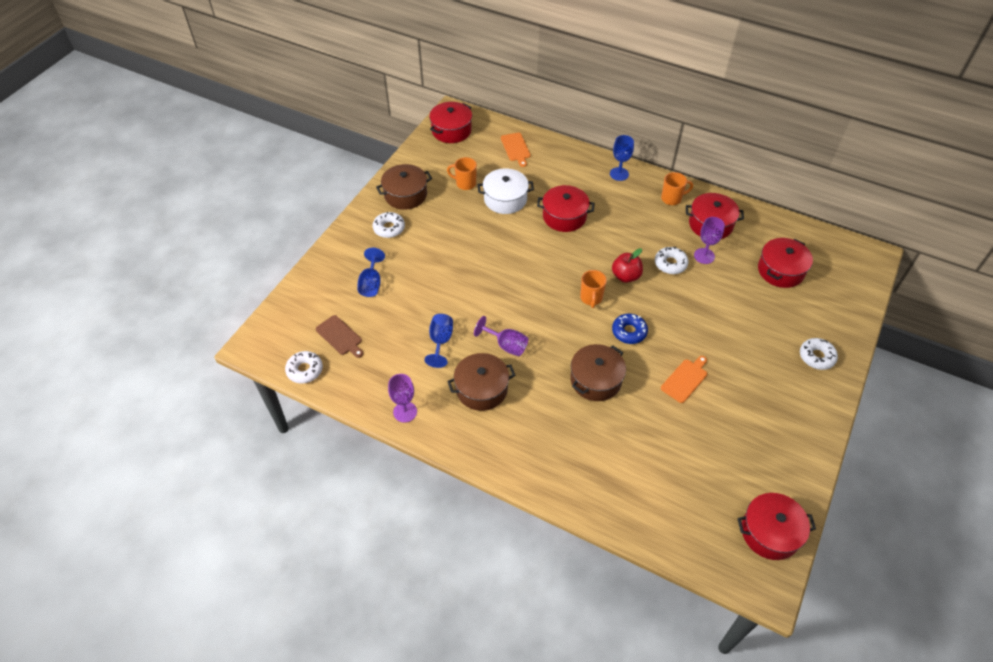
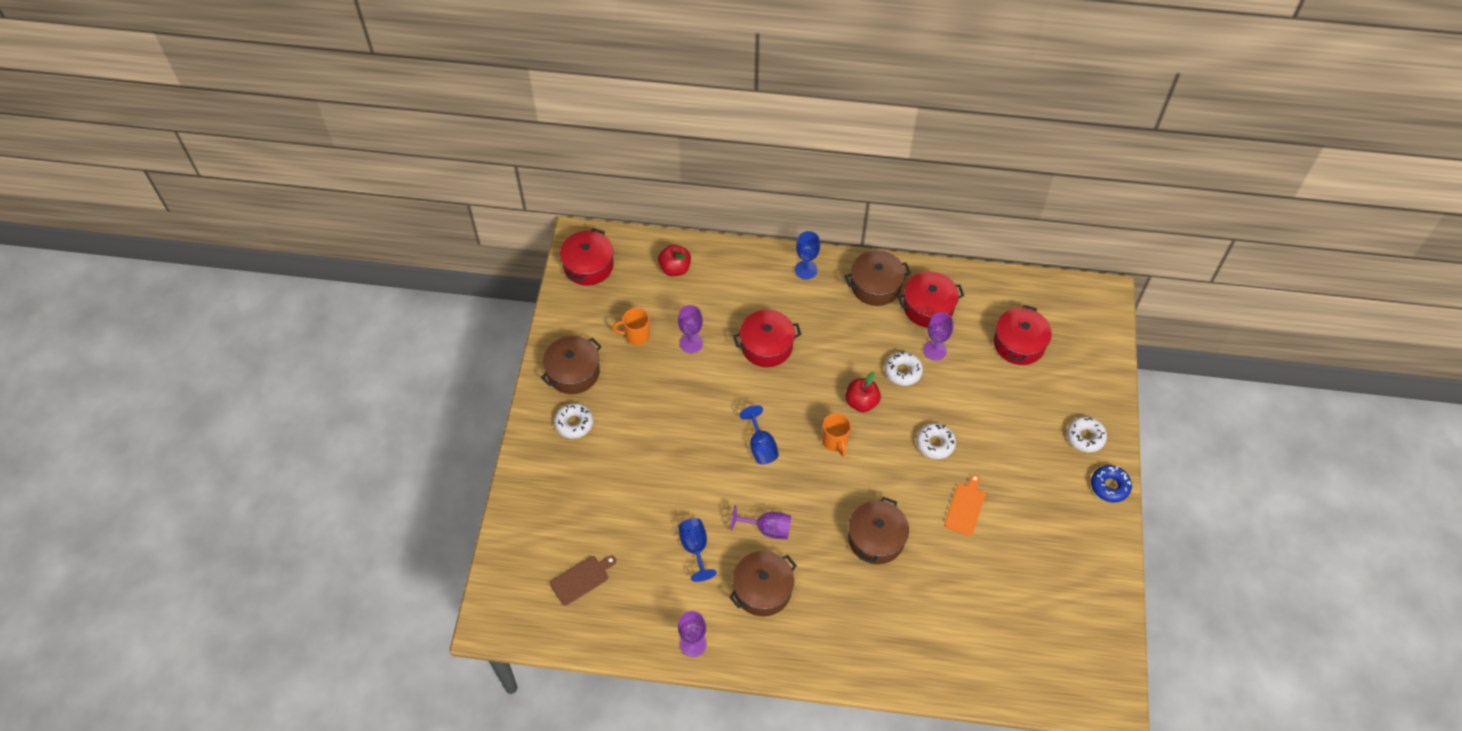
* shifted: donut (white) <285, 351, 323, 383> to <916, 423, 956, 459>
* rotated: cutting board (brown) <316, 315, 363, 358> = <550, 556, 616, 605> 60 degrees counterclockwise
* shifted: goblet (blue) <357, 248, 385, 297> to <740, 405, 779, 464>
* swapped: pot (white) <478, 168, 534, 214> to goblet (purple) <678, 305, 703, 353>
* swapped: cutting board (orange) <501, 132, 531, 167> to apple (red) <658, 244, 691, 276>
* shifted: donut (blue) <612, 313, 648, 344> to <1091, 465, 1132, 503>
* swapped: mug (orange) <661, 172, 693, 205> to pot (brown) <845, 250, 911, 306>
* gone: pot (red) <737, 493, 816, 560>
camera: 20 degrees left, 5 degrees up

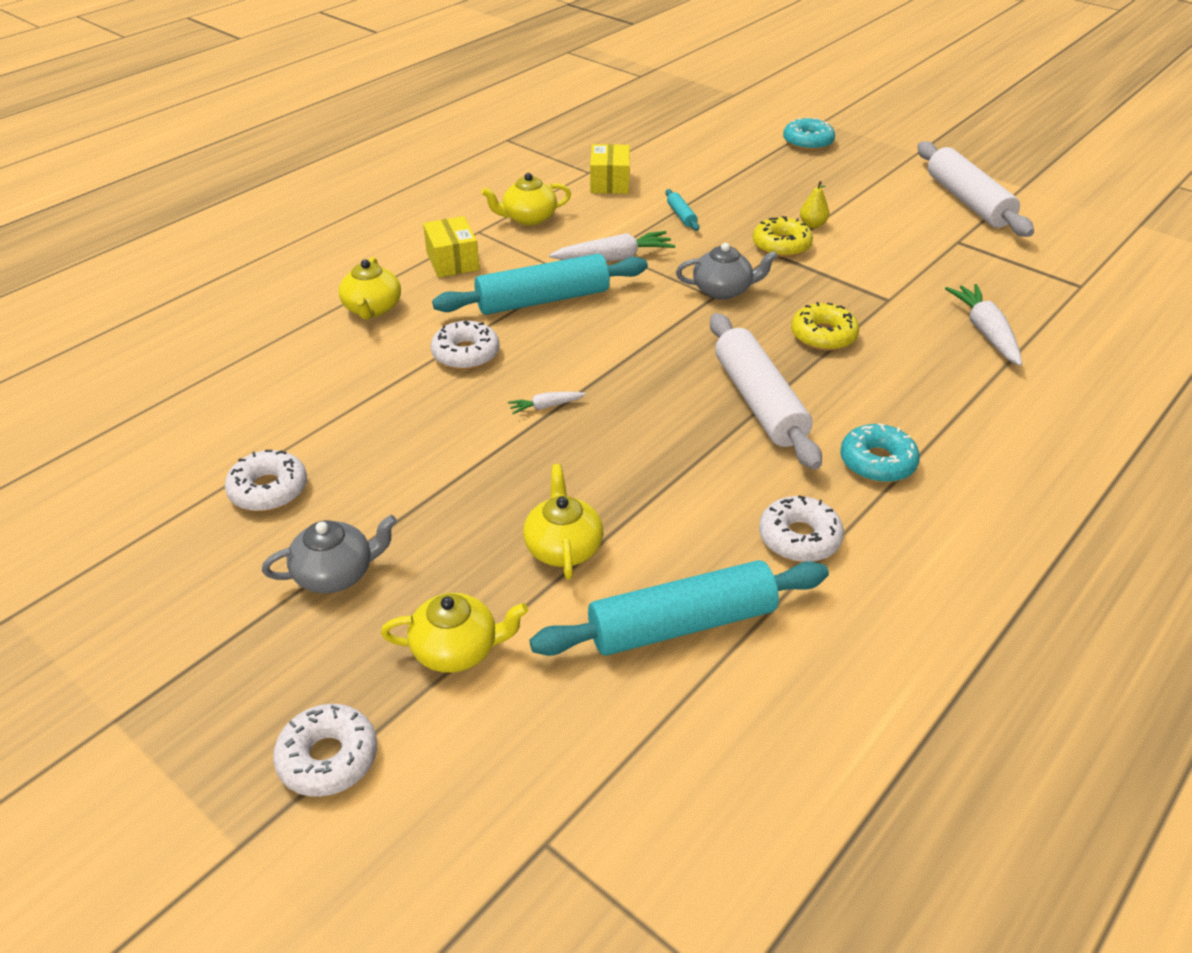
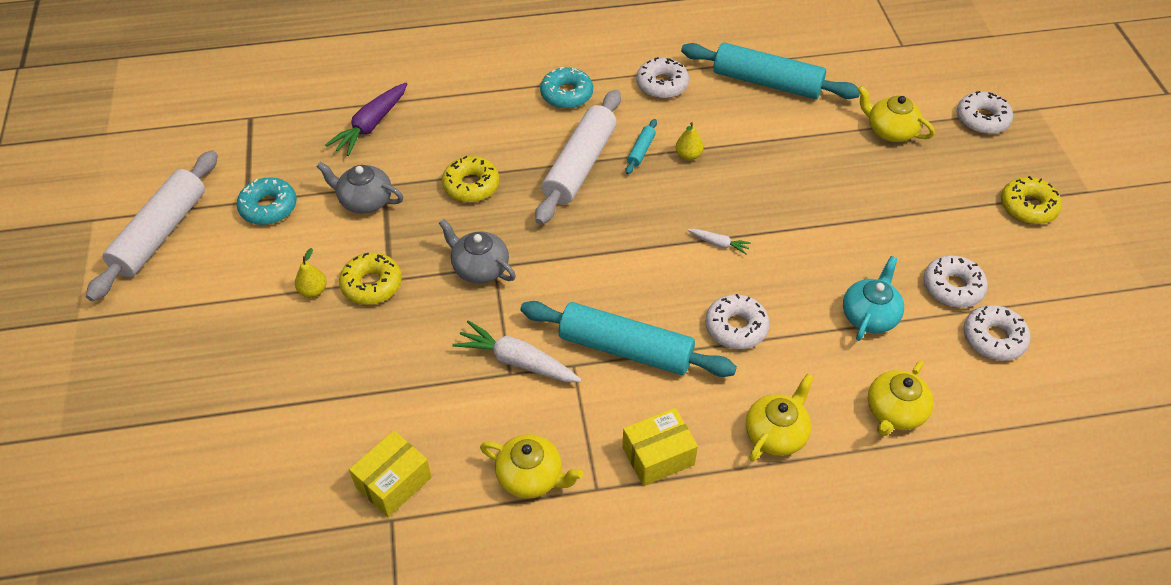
* shifted: teapot (grey) <262, 515, 397, 593> to <317, 162, 403, 214>
* rotated: box (yellow) <423, 216, 479, 277> = <622, 408, 698, 486> 45 degrees clockwise
* shifted: teapot (yellow) <523, 464, 603, 579> to <868, 360, 934, 436>
* shifted: rolling pin (turquoise) <665, 189, 699, 231> to <625, 119, 657, 174>
* shifted: donut (turquoise) <783, 117, 835, 151> to <237, 178, 297, 225>
* repainted: carrot (white) <945, 284, 1022, 366> to carrot (purple) <325, 83, 407, 156>
* new: pear (yellow) <676, 122, 704, 161>
* new: teapot (turquoise) <843, 256, 904, 341>
* new: donut (white) <963, 305, 1031, 361>
* new: donut (yellow) <1001, 176, 1062, 224>
camera: 140 degrees left, 10 degrees up

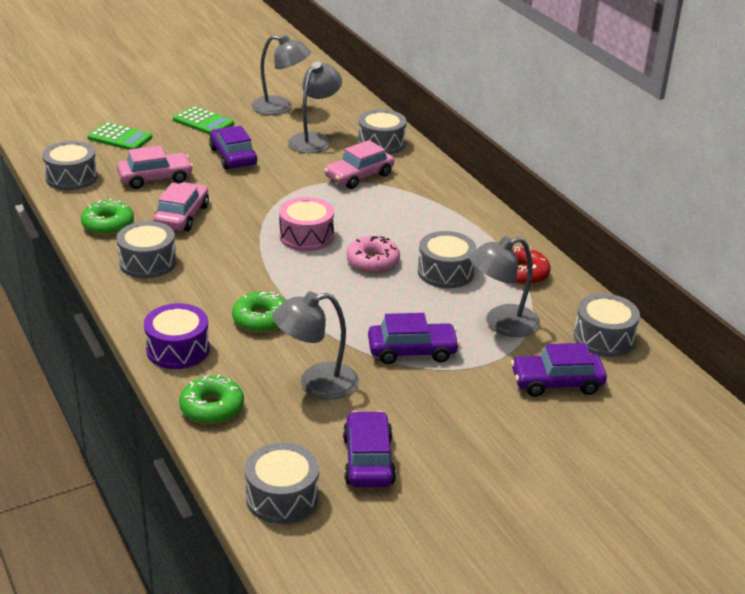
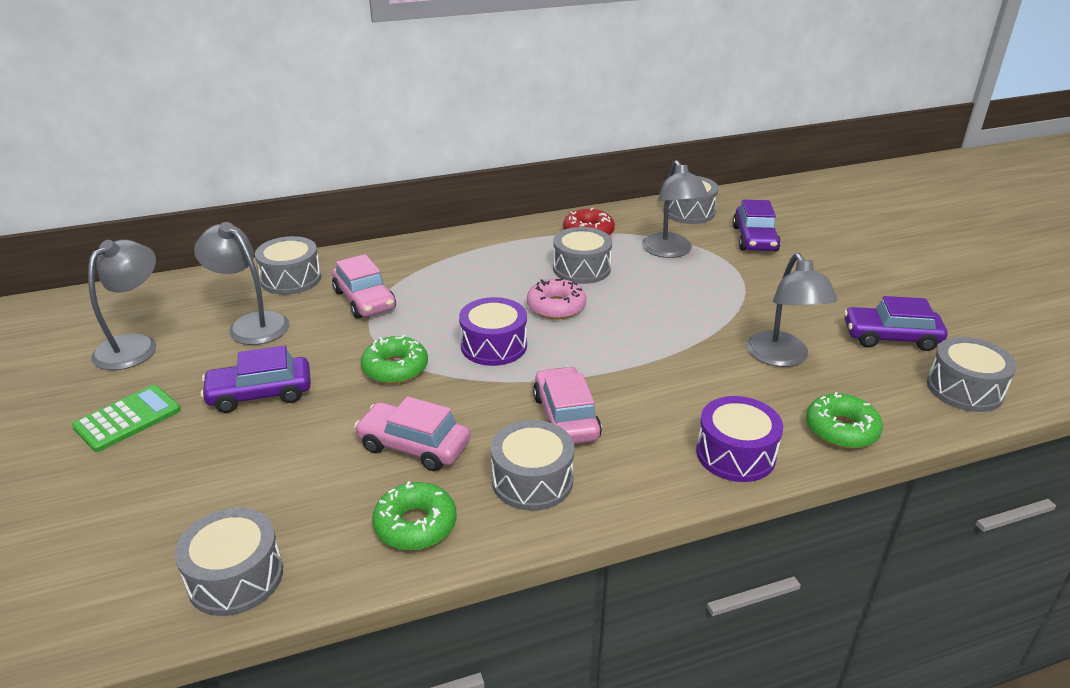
* gone: calculator (green) <87, 122, 152, 150>
* shifted: car (pink) <117, 145, 193, 189> to <533, 366, 602, 444>
* shifted: donut (green) <232, 291, 286, 333> to <361, 335, 428, 384>
* repainted: drum (pink) <279, 197, 334, 251> to drum (purple) <459, 297, 527, 366>
* gone: car (purple) <368, 313, 460, 364>
camera: 80 degrees left, 0 degrees up

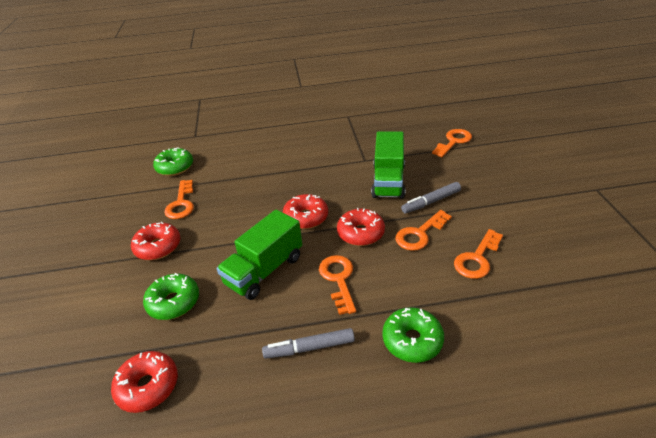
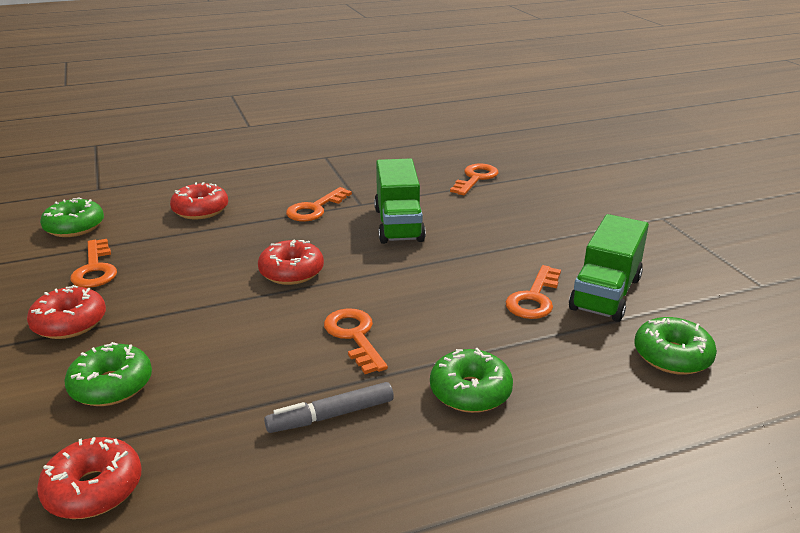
* shifted: truck (green) <216, 209, 303, 300> to <569, 214, 649, 322>
* shifted: donut (red) <337, 208, 385, 246> to <170, 182, 228, 219>
* shifted: key (orange) <395, 210, 452, 251> to <286, 187, 352, 222>
* gone: marker (grey) <401, 182, 461, 213>
* new: donut (green) <635, 317, 717, 375>
camera: 15 degrees left, 10 degrees down

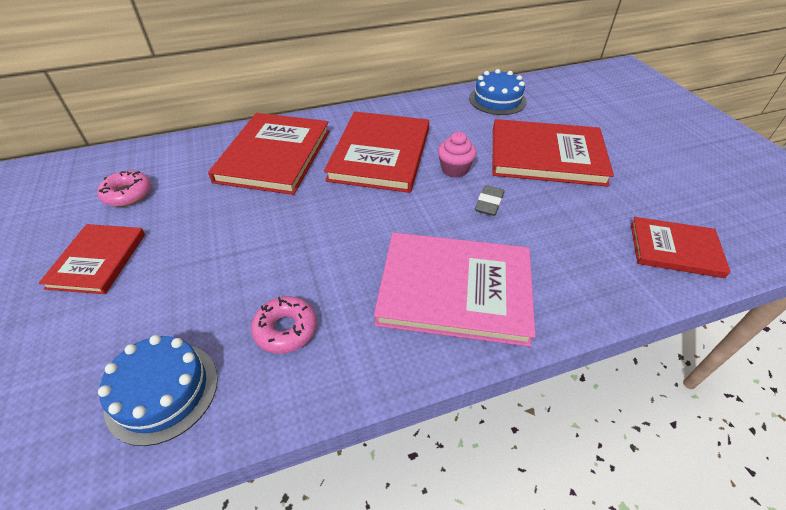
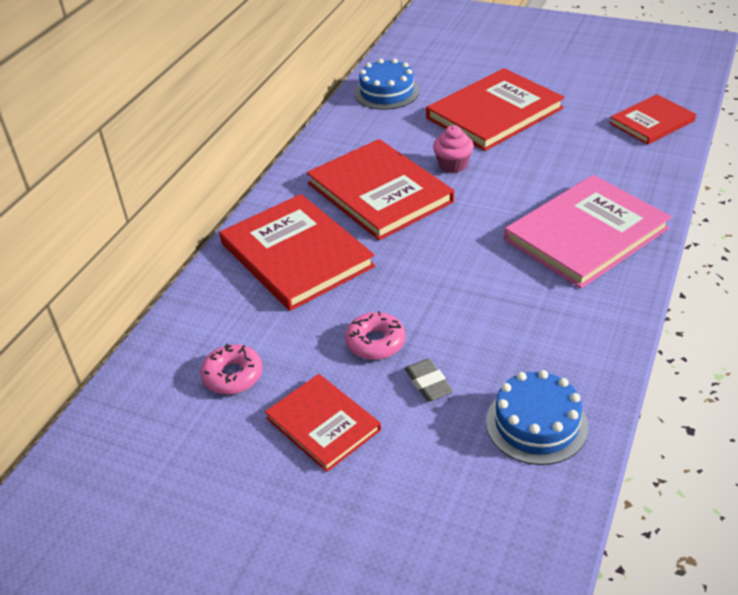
* shifted: donut (pink) <251, 296, 317, 354> to <345, 311, 405, 360>
* shifted: eraser (grey) <475, 185, 504, 216> to <405, 359, 453, 402>
camera: 45 degrees left, 5 degrees down

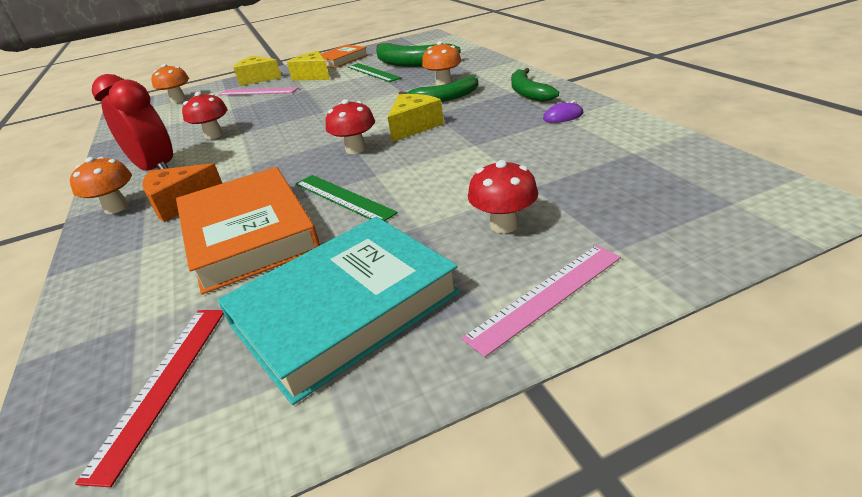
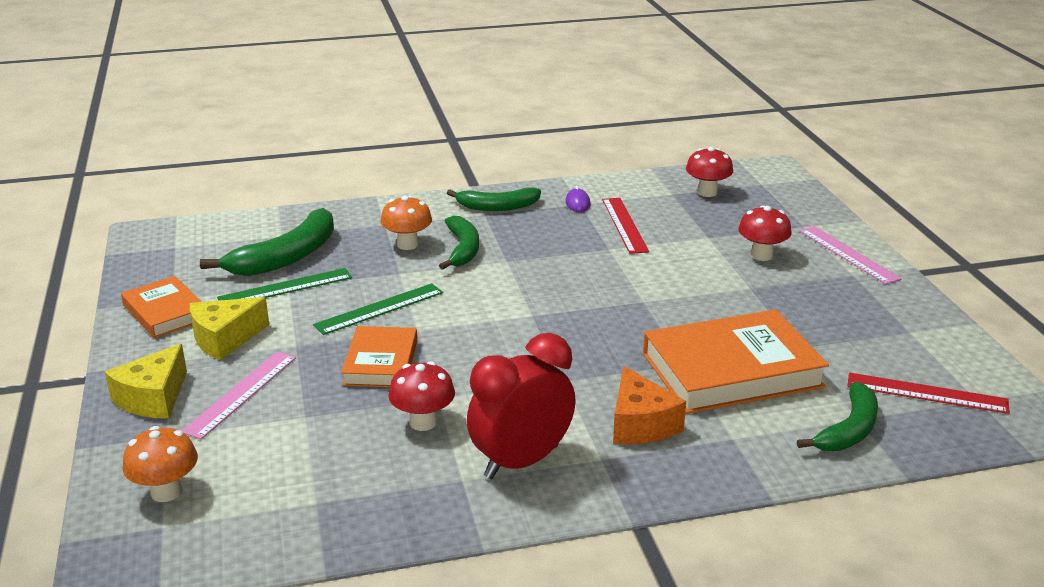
* gone: mushroom (orange) <70, 157, 132, 214>
* gone: book (turquoise) <217, 217, 461, 405>
* shifted: ruler (green) <295, 175, 398, 221> to <313, 283, 443, 335>
* shifted: mushroom (red) <326, 99, 375, 154> to <686, 147, 733, 197>
* gone: cheese (yellow) <388, 94, 444, 142>
* new: book (orange) <341, 326, 417, 387>
* new: ruler (red) <602, 198, 649, 254>
* new: banana (green) <797, 382, 878, 451>
camera: 85 degrees left, 5 degrees down

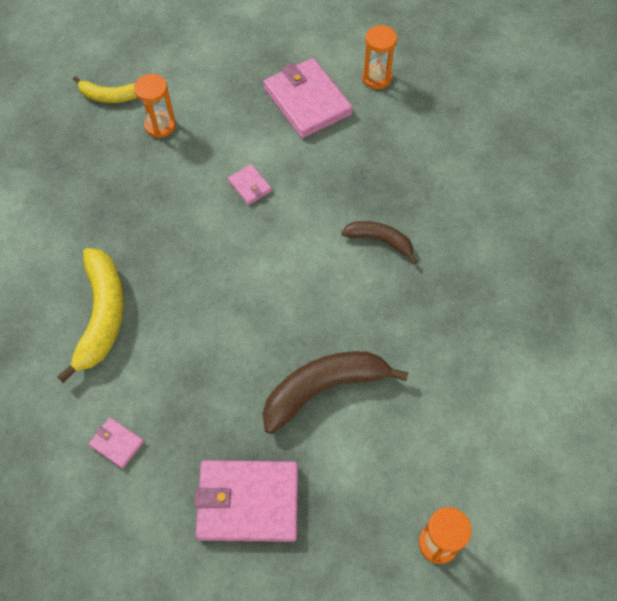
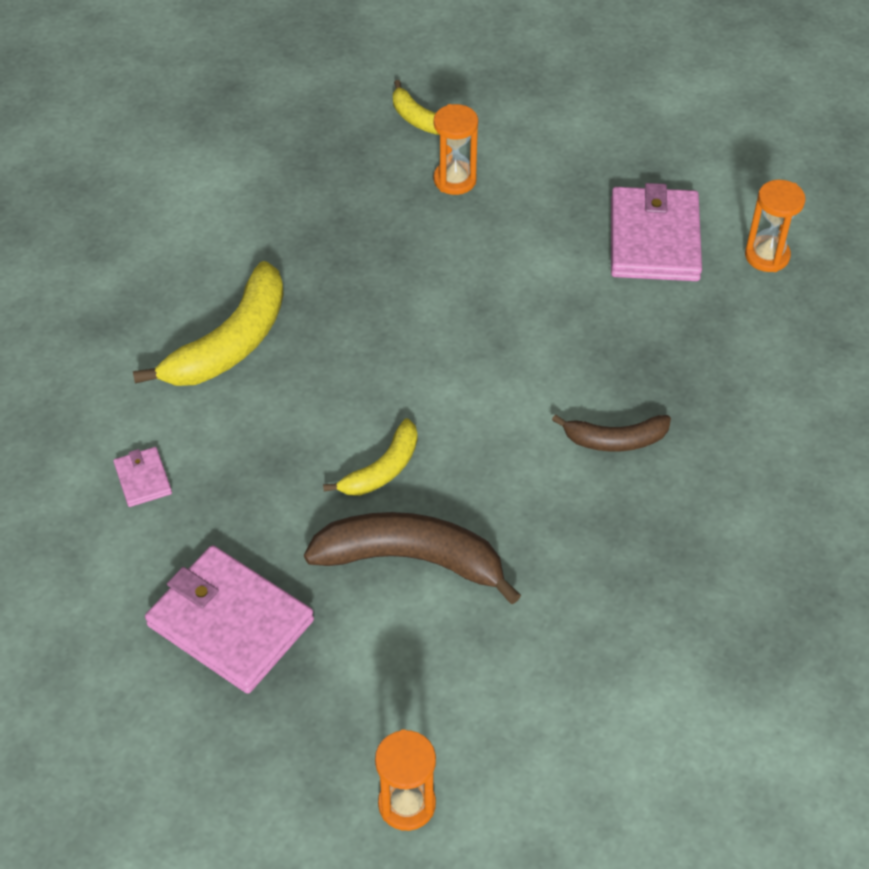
* gone: wallet (pink) <228, 164, 272, 205>
* rotated: banana (brown) <341, 221, 417, 264> = <552, 414, 671, 452> 120 degrees clockwise
* new: banana (yellow) <323, 418, 417, 496>
camera: 35 degrees right, 10 degrees down

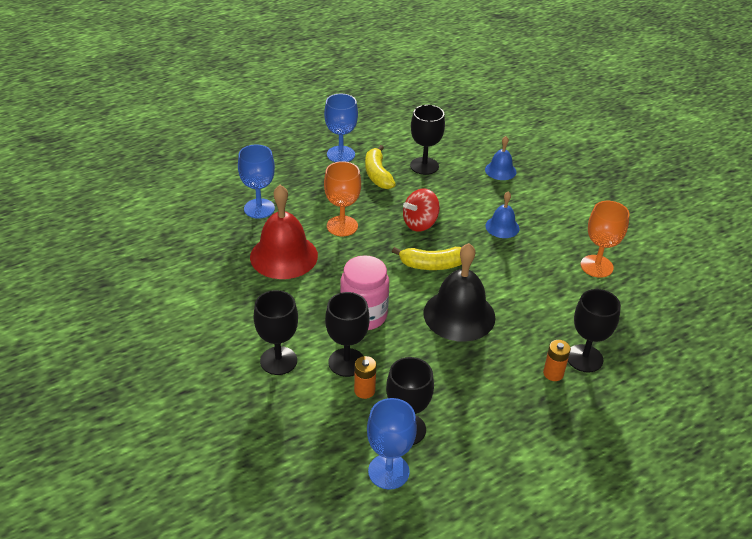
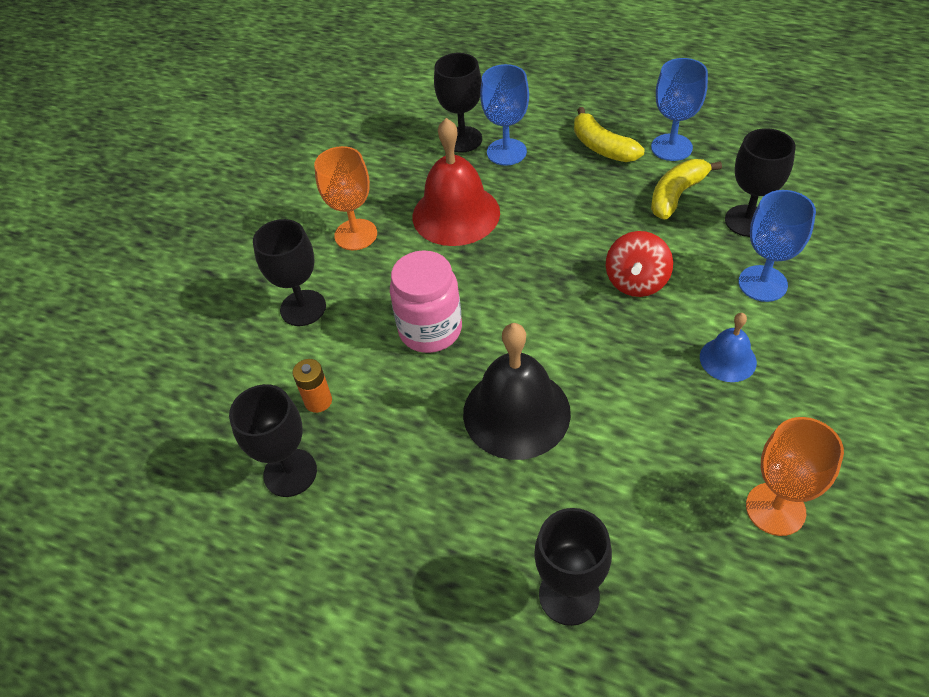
* shifted: goblet (orange) <324, 161, 361, 236> to <314, 146, 377, 250>
* shifted: goblet (black) <325, 292, 369, 377> to <434, 53, 482, 153>
* shifted: goblet (blue) <367, 398, 417, 490> to <738, 190, 816, 302>
* shifted: banana (yellow) <392, 247, 462, 270> to <574, 107, 644, 162>
* rotated: spinning top (red) <403, 189, 440, 232> = <606, 231, 673, 297> 90 degrees counterclockwise
* gone: bell (blue) <485, 136, 517, 180>
* gone: battery (orange) <543, 340, 571, 381>
camera: 60 degrees right, 10 degrees up

